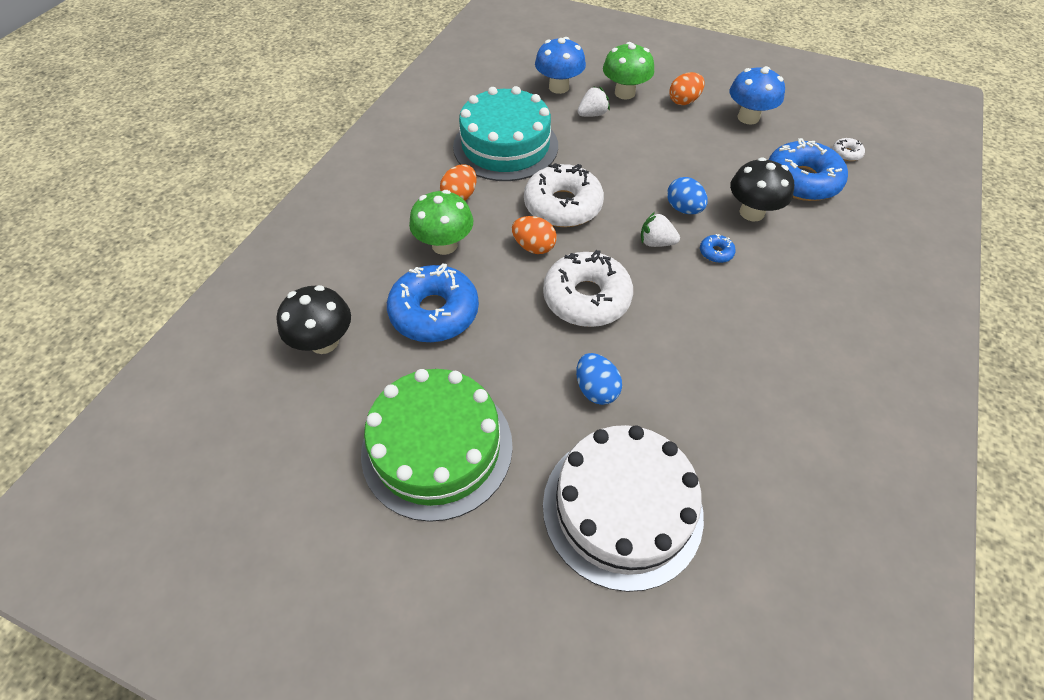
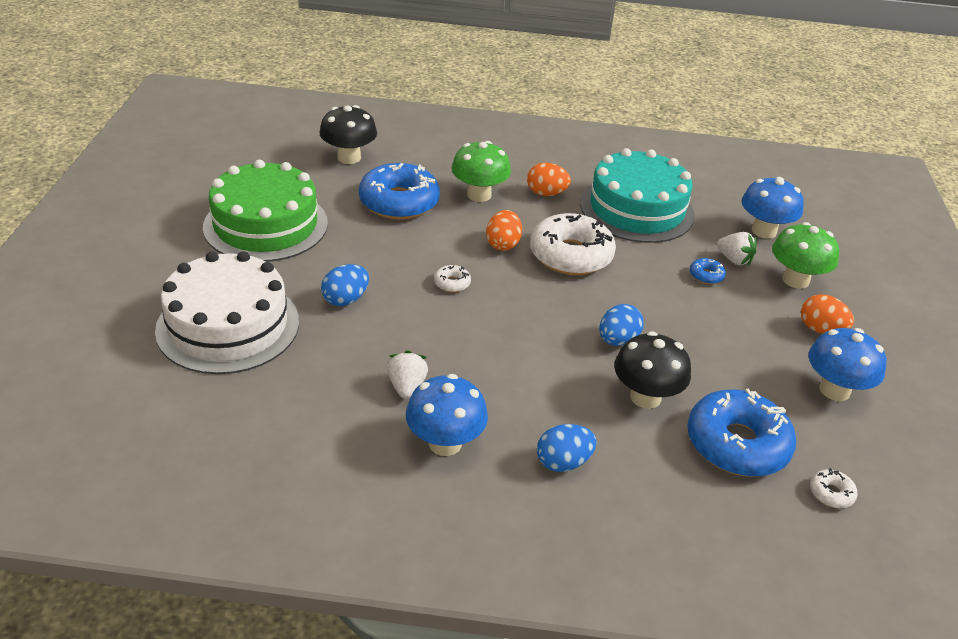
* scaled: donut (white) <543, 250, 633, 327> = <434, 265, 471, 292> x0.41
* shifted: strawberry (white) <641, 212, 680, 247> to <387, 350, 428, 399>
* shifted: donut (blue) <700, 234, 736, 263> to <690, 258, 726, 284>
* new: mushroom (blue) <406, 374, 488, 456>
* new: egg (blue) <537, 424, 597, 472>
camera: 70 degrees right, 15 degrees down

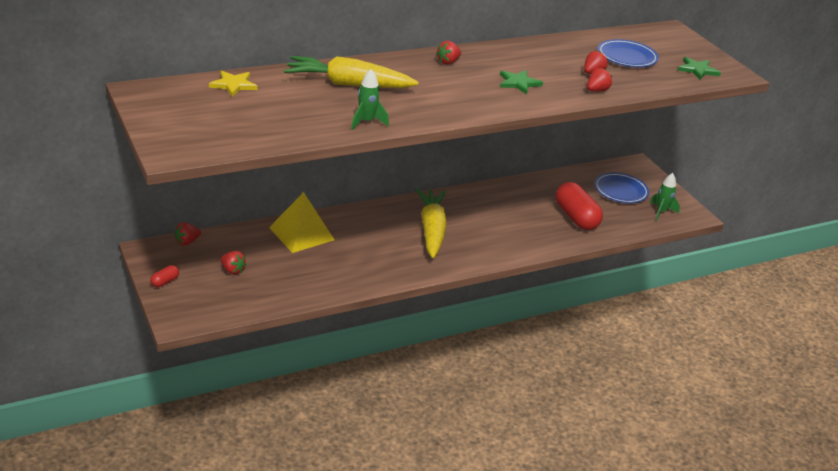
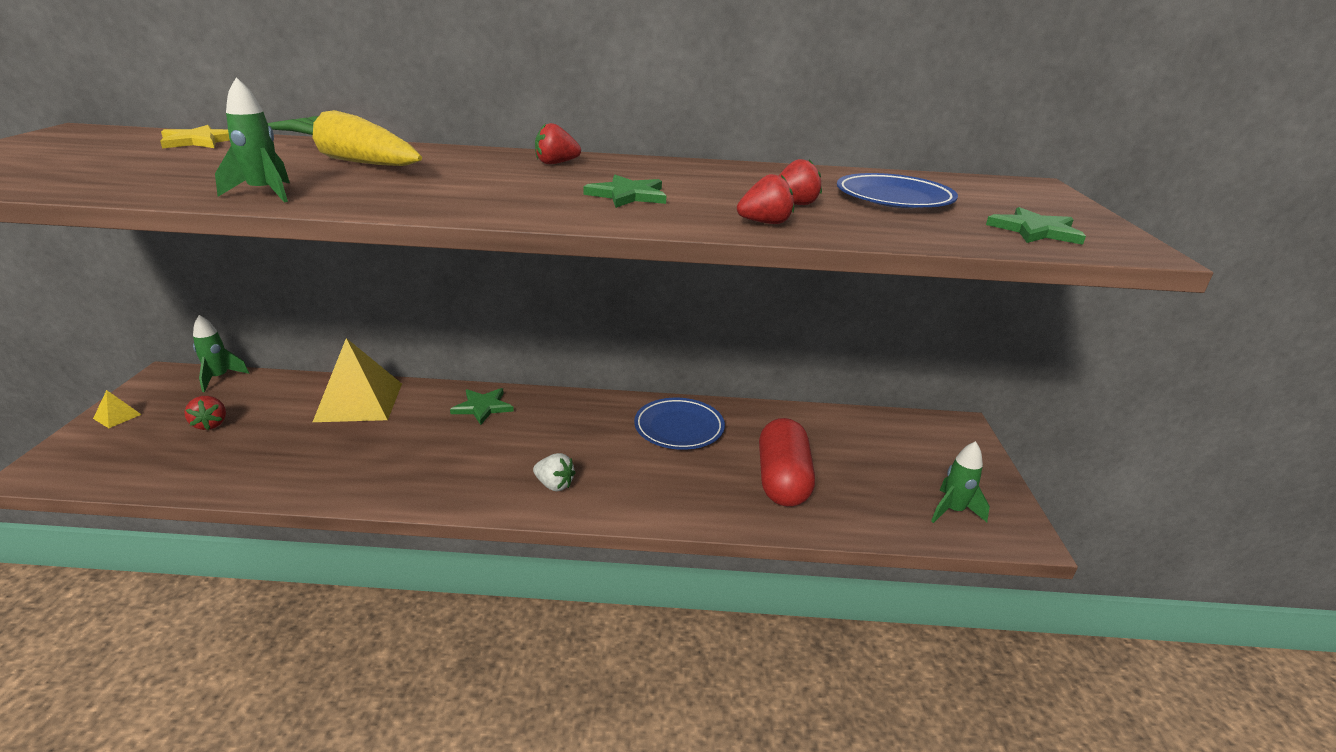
* swapped: capsule (red) <150, 265, 179, 287> to pyramid (yellow) <93, 390, 142, 428>
* swapped: strawberry (red) <174, 222, 201, 246> to rocket (green) <193, 315, 249, 392>
* gone: carrot (yellow) <416, 189, 447, 258>
* shifted: plate (blue) <594, 172, 649, 203> to <634, 398, 725, 450>
* new: star (green) <450, 388, 514, 425>
* new: strawberry (white) <533, 453, 576, 491>
camera: 30 degrees right, 5 degrees down

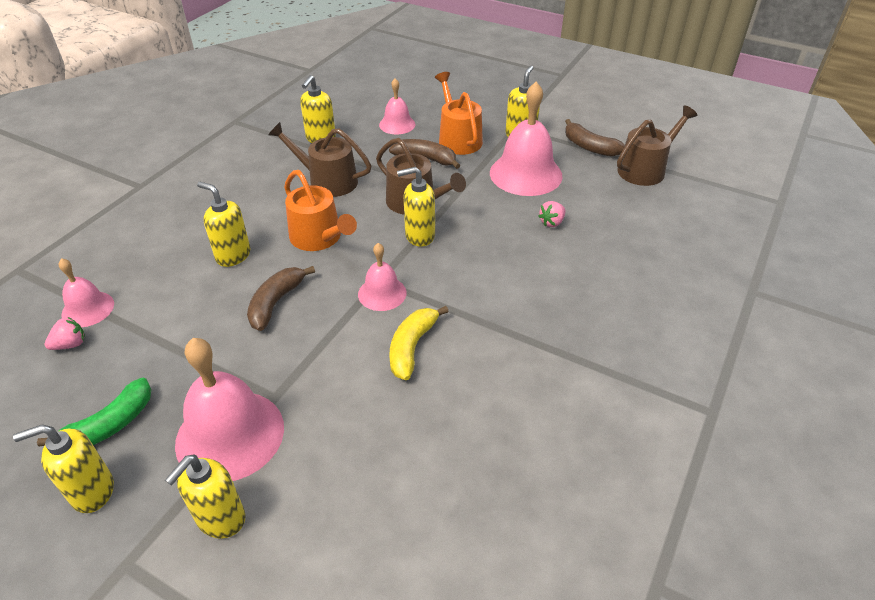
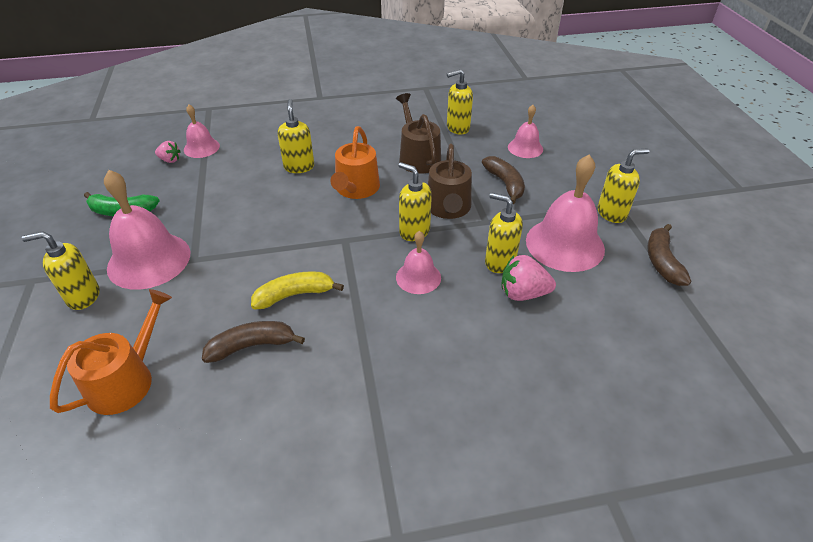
* shifted: soap dispenser (yellow) <13, 424, 114, 513> to <485, 193, 523, 273>
* shifted: banana (brown) <247, 266, 315, 331> to <202, 321, 305, 363>
* shifted: bell (pink) <358, 243, 407, 311> to <396, 231, 441, 294>
* shifted: watering can (orange) <435, 72, 483, 155> to <50, 289, 172, 415>
* scaled: strawberry (pink) <538, 201, 566, 227> = <502, 255, 556, 301> x1.63
* gone: watering can (brown) <617, 105, 698, 186>
camera: 50 degrees right, 0 degrees up

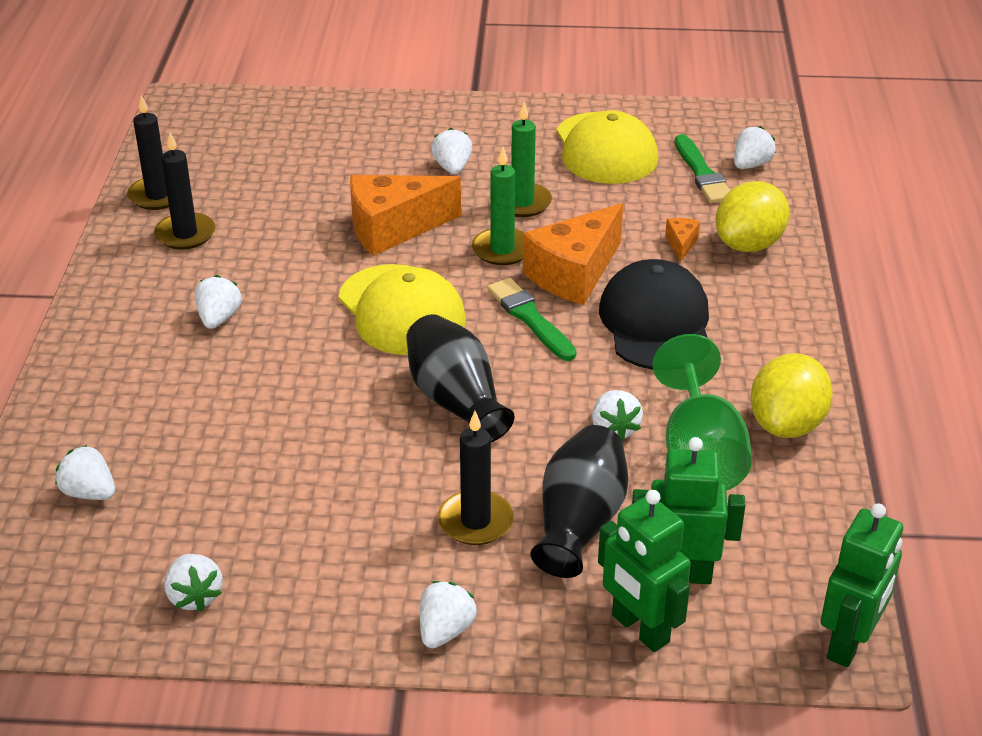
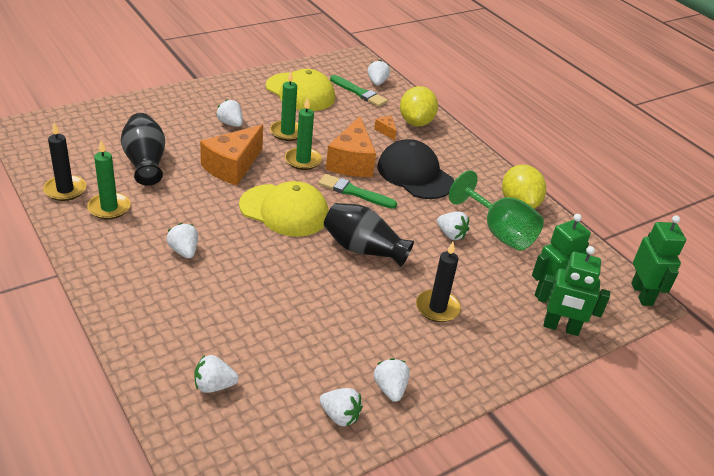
* repainted: candle (black) <154, 132, 215, 249> to candle (green) <87, 140, 131, 219>
* shifted: strawberry (white) <420, 581, 477, 648> to <374, 358, 410, 402>
* shifted: vase (black) <531, 425, 628, 578> to <121, 113, 165, 186>
camera: 40 degrees left, 0 degrees up

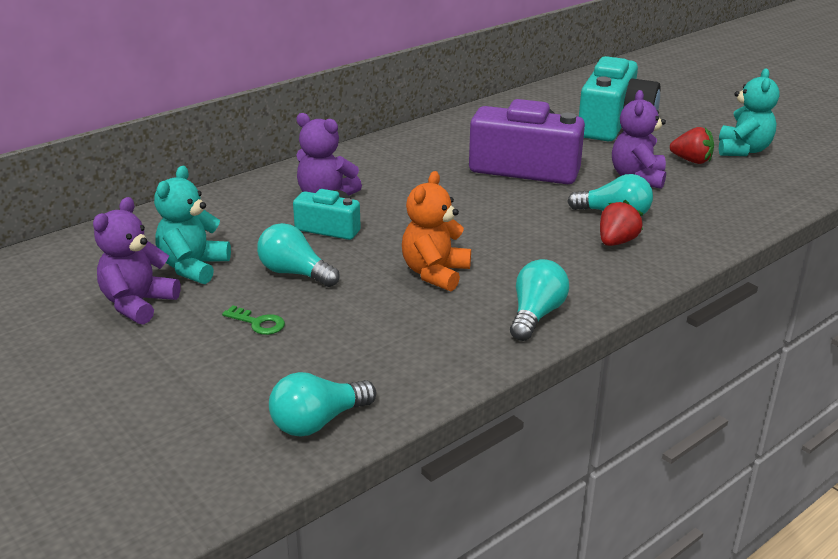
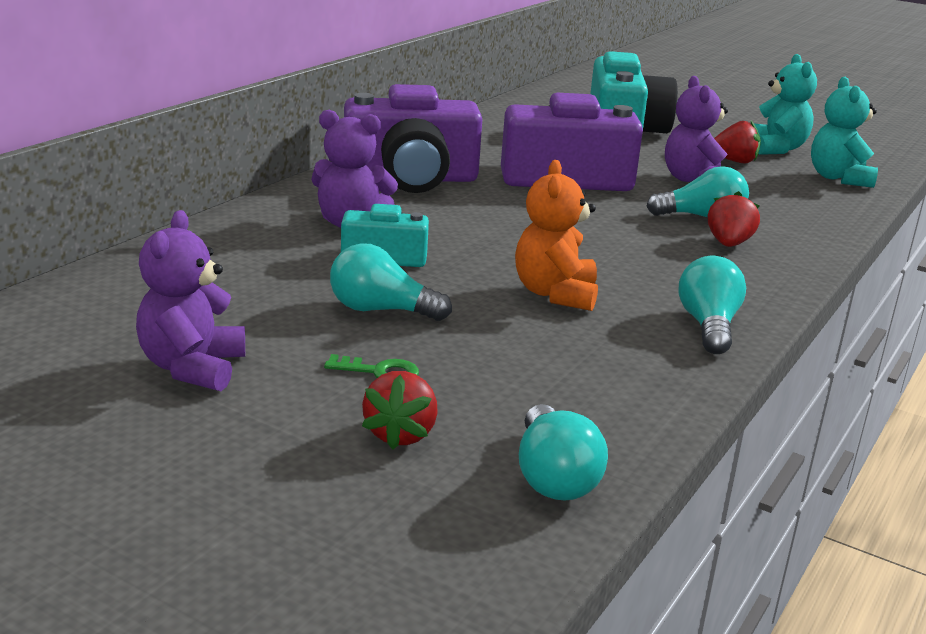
* shifted: teddy bear (turquoise) <154, 166, 231, 284> to <811, 77, 878, 188>
* rotated: light bulb (turquoise) <269, 372, 376, 436> = <519, 404, 608, 501> 45 degrees counterclockwise
* new: camera (purple) <344, 84, 482, 193>
* new: strawberry (red) <362, 371, 438, 449>
camera: 20 degrees left, 5 degrees down

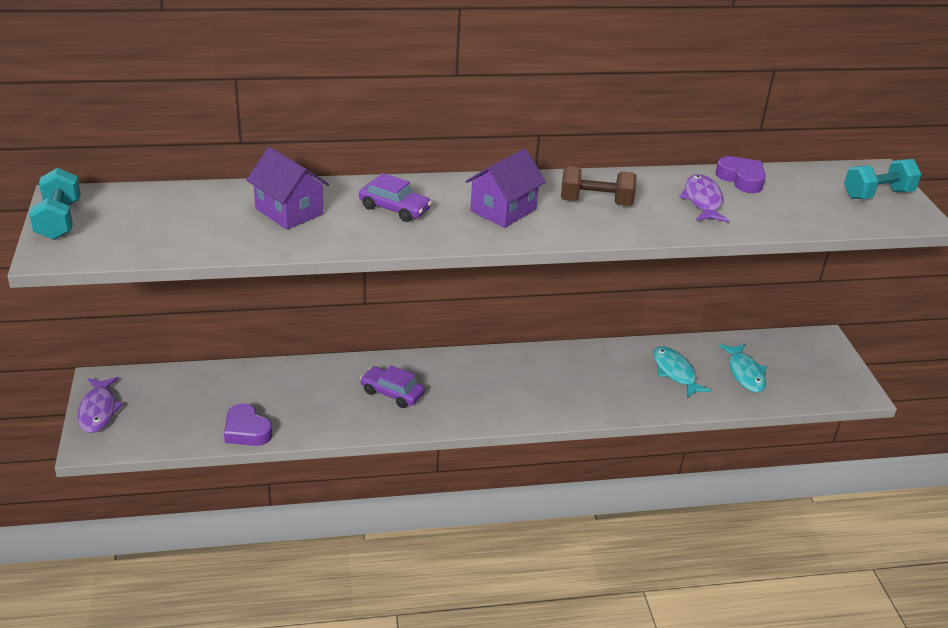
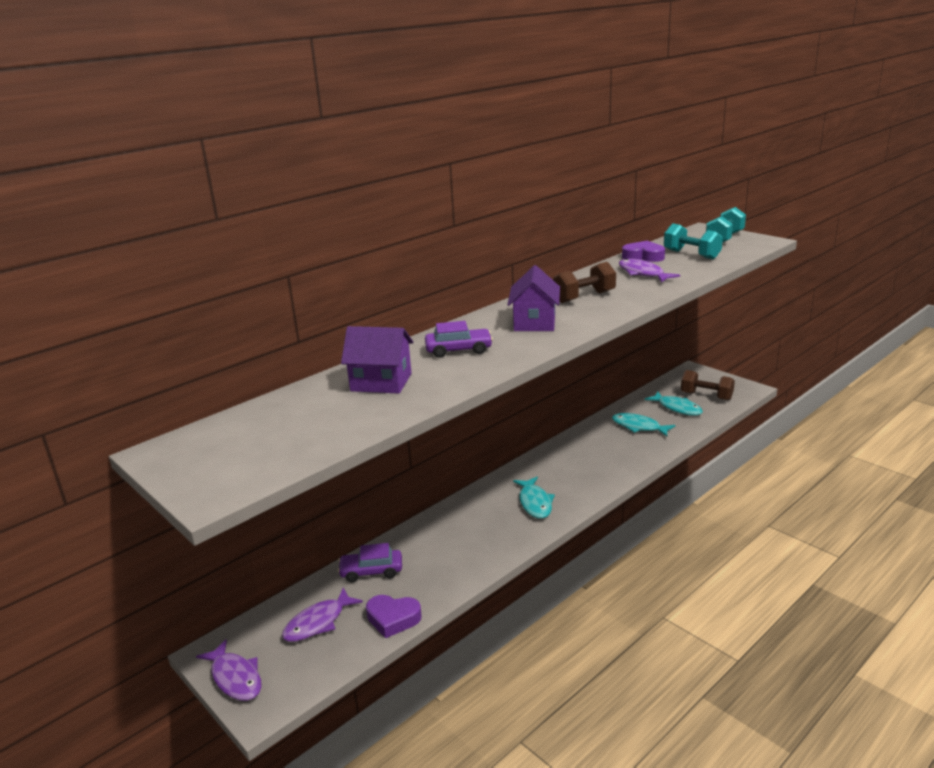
* shifted: dumbbell (turquoise) <29, 168, 81, 240> to <664, 223, 723, 259>
* shifted: car (purple) <360, 365, 425, 408> to <338, 543, 402, 582>
* new: fish (purple) <282, 588, 363, 642>
* new: fish (turquoise) <513, 477, 555, 519>
* new: dumbbell (brown) <681, 370, 735, 400>
camera: 30 degrees left, 10 degrees down

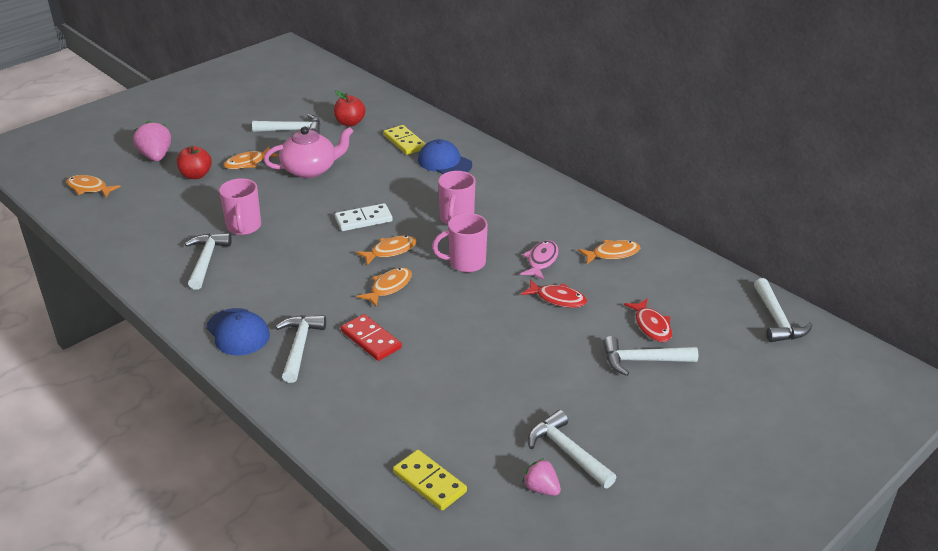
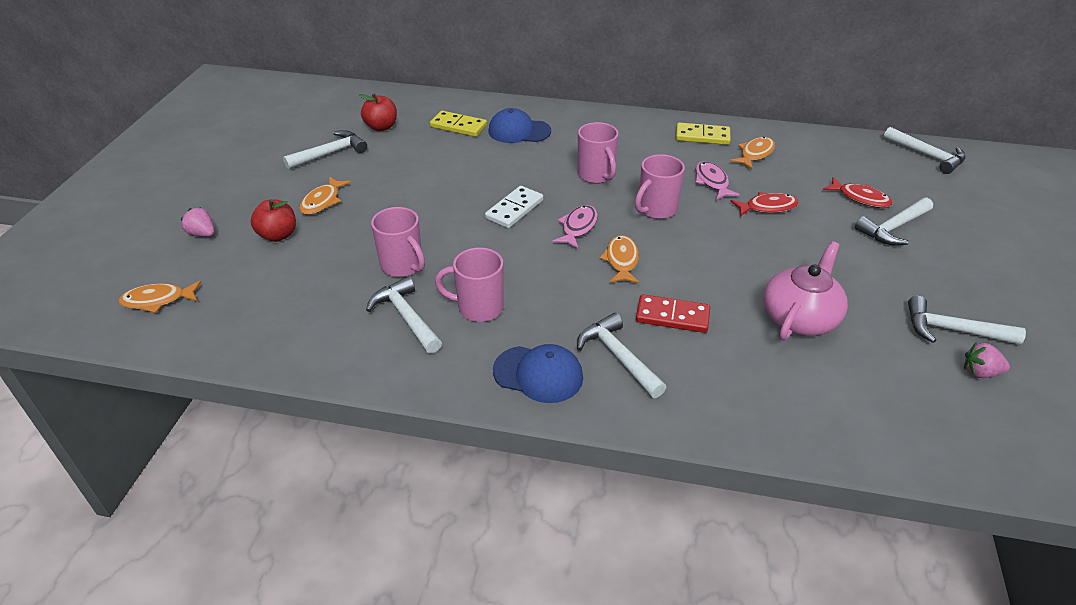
* scaled: strawberry (pink) <133, 121, 171, 161> = <181, 207, 215, 237> x0.62
* shifted: teapot (pink) <264, 127, 354, 178> to <763, 241, 848, 340>
* repainted: fish (orange) <356, 235, 417, 265> to fish (pink) <552, 205, 598, 249>
* shifted: domino (yellow) <393, 450, 467, 511> to <676, 123, 731, 145>
* new: mug (pink) <435, 247, 503, 322>
camera: 35 degrees left, 5 degrees up

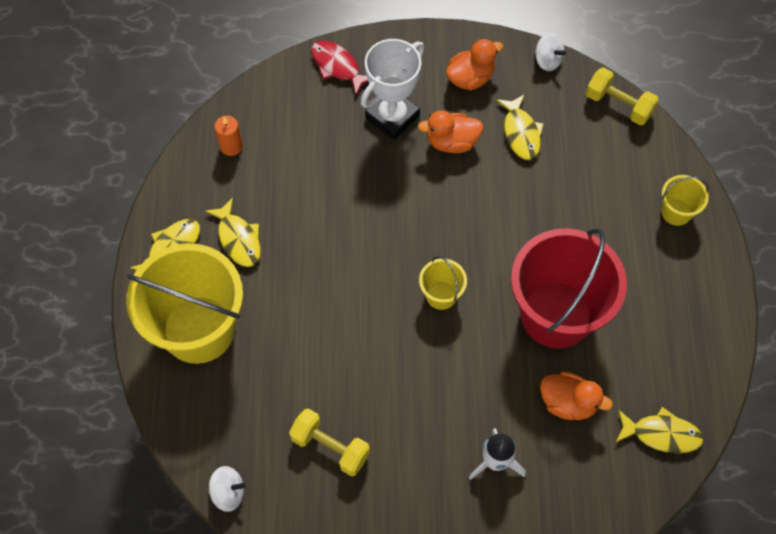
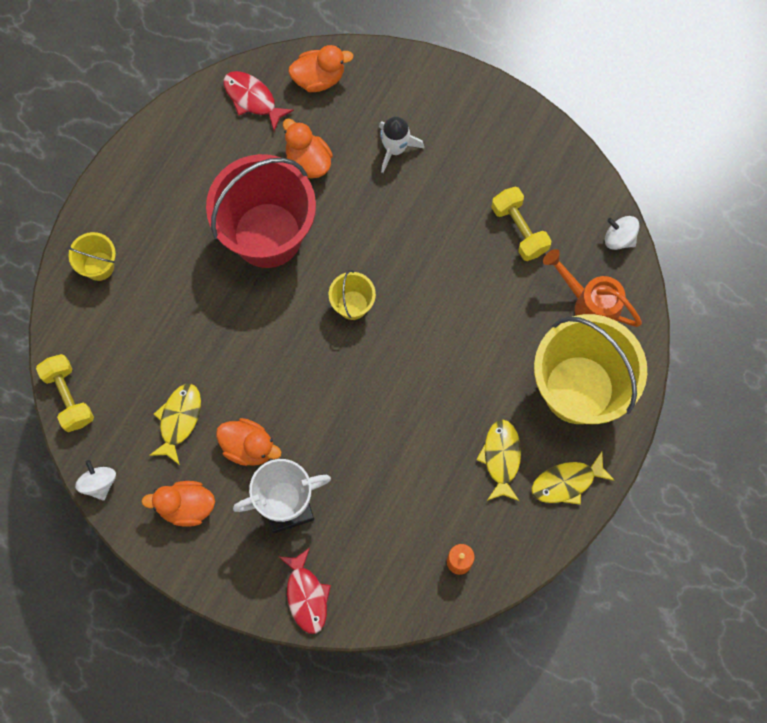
* repainted: fish (yellow) <616, 407, 704, 453> to fish (red) <223, 71, 294, 131>
* new: duck (orange) <288, 45, 354, 92>
* new: watering can (orange) <543, 249, 642, 327>
camera: 150 degrees left, 10 degrees up

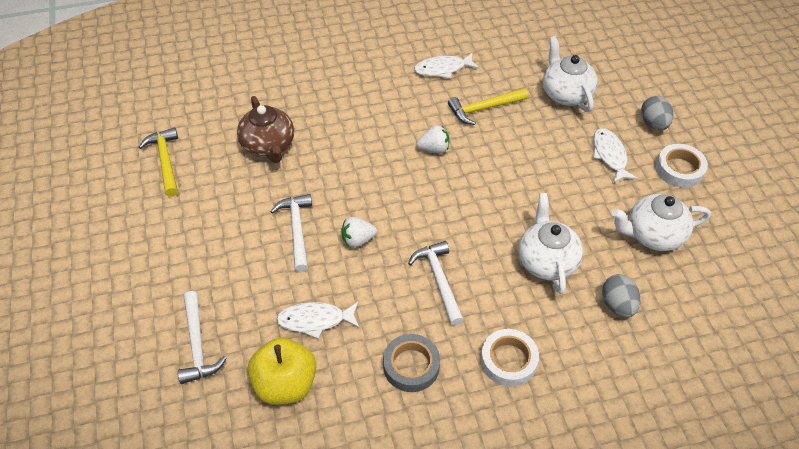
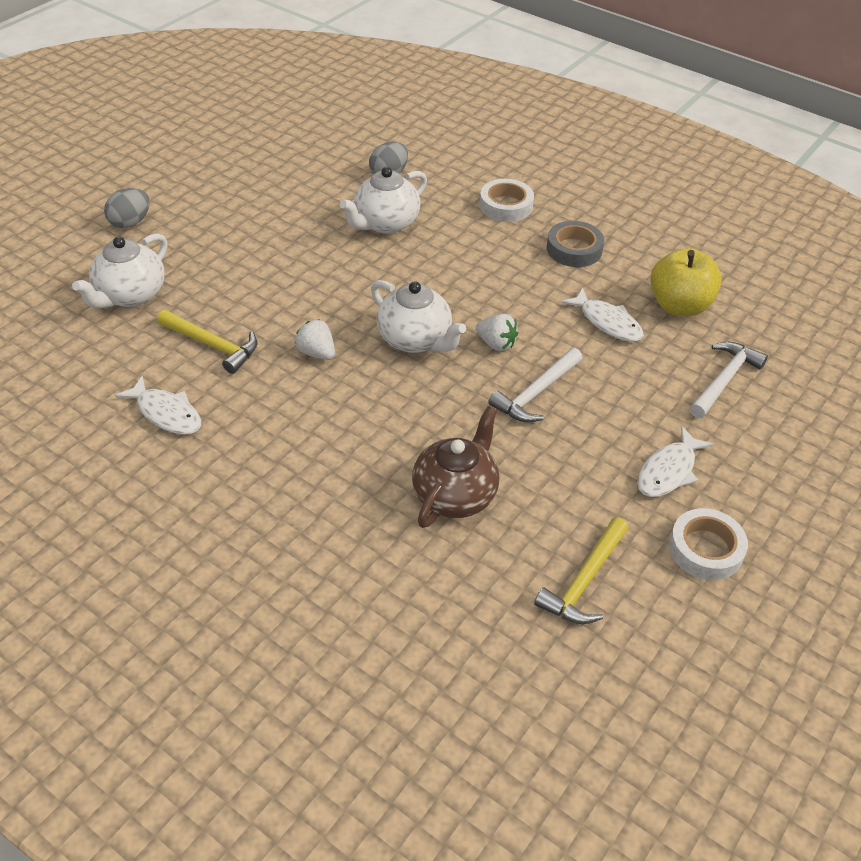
* gone: hammer (white) <408, 241, 464, 326>
* shifted: fish (white) <592, 128, 638, 183> to <637, 426, 714, 497>
* shifted: teapot (white) <612, 194, 711, 251> to <371, 280, 466, 353>
* shifted: tape (white) <656, 144, 708, 188> to <669, 508, 748, 580>
camera: 130 degrees left, 5 degrees down

